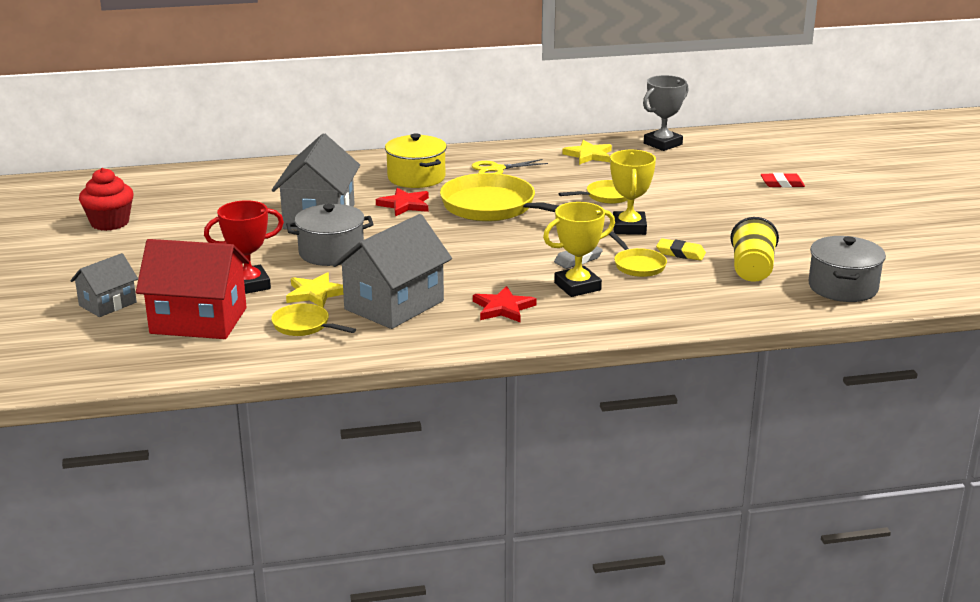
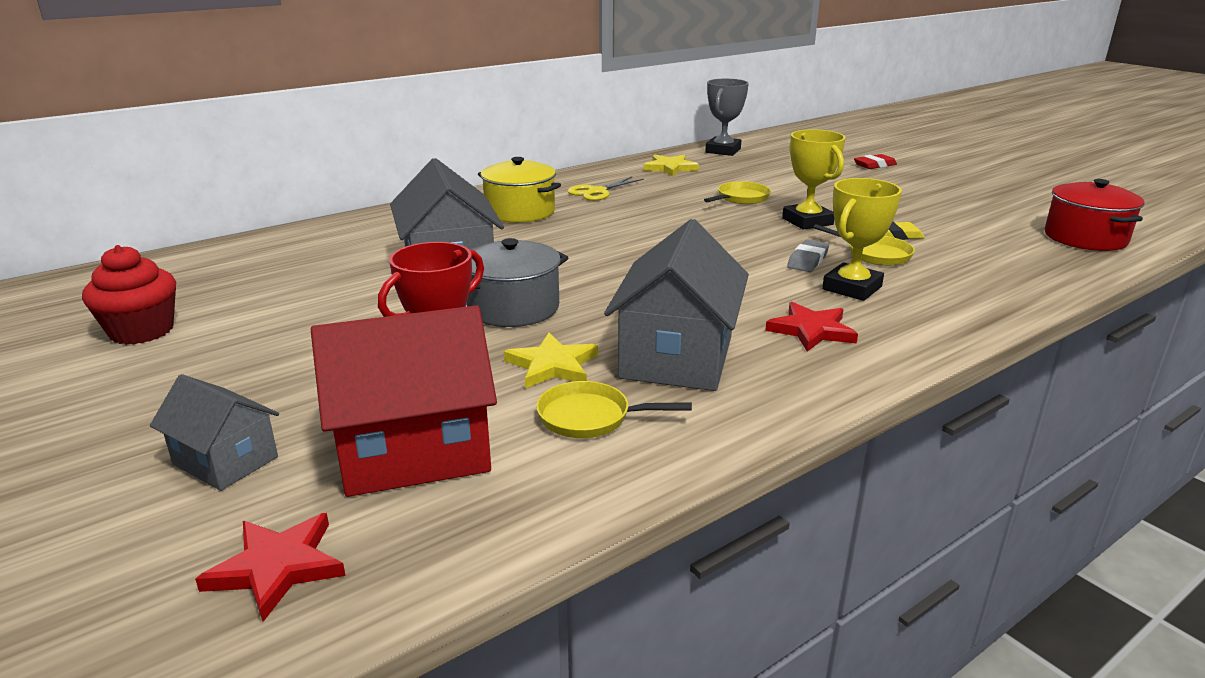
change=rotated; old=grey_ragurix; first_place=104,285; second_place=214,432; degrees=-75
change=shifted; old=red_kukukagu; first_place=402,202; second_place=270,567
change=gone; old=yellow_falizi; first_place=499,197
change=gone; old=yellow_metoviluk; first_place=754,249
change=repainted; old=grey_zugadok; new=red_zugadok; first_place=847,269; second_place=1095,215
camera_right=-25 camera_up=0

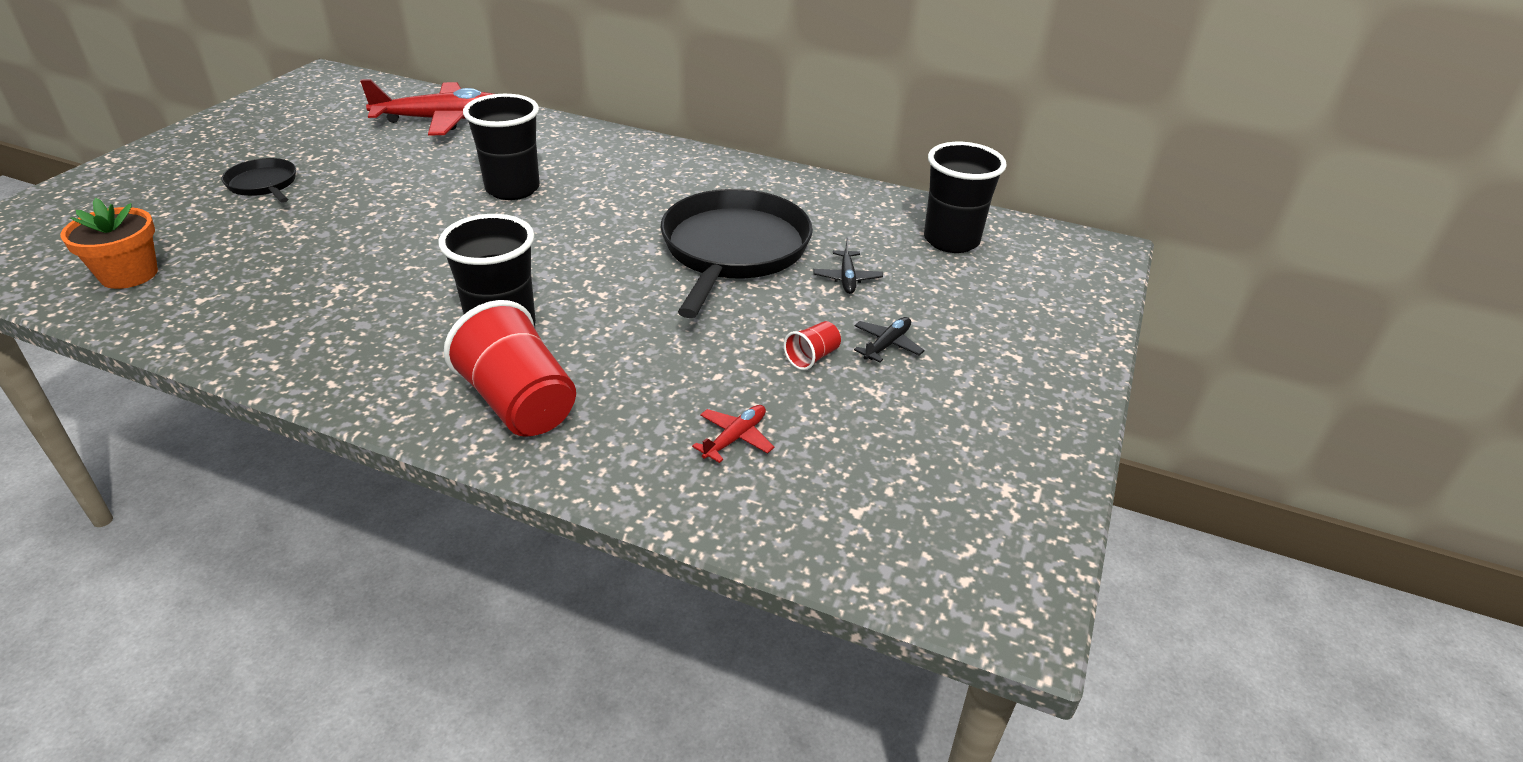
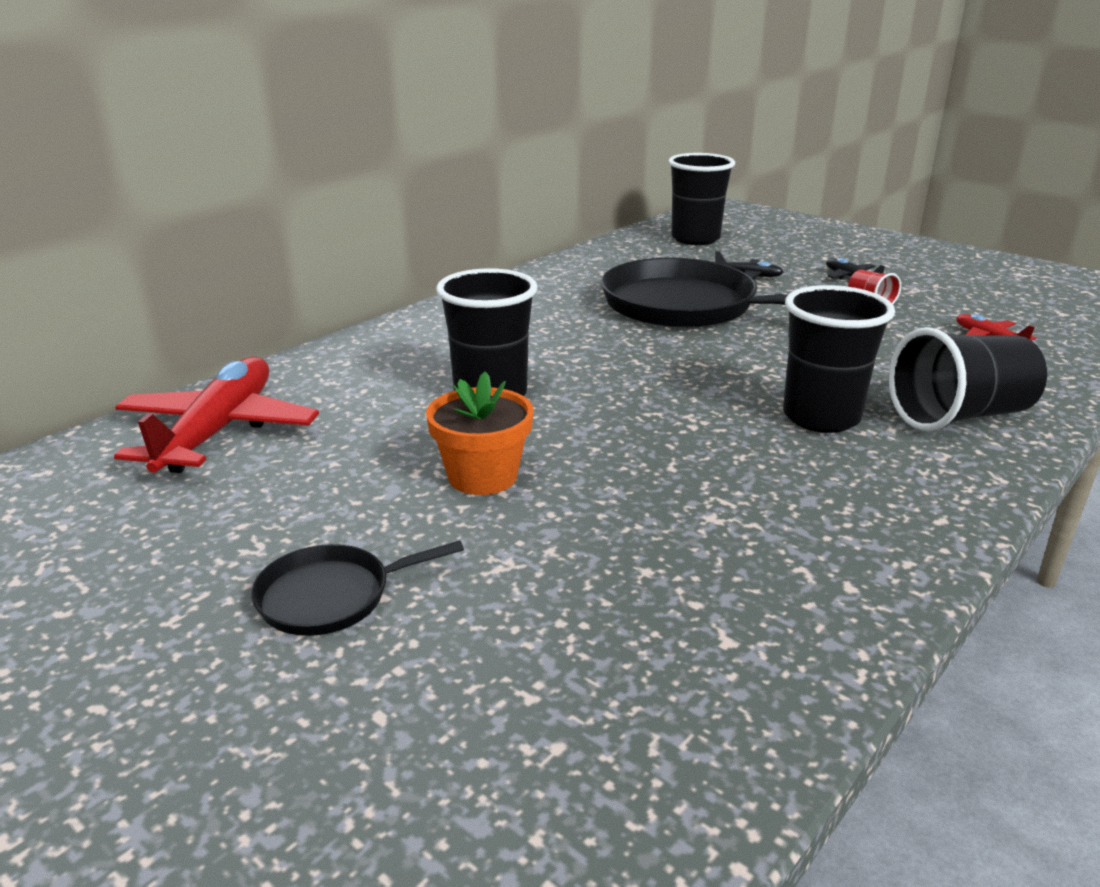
change=shifted; old=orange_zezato; first_place=109,243; second_place=480,433
change=repainted; old=red_metoviluk; new=black_metoviluk; first_place=510,368; second_place=967,379
camera_right=-70 camera_up=-10

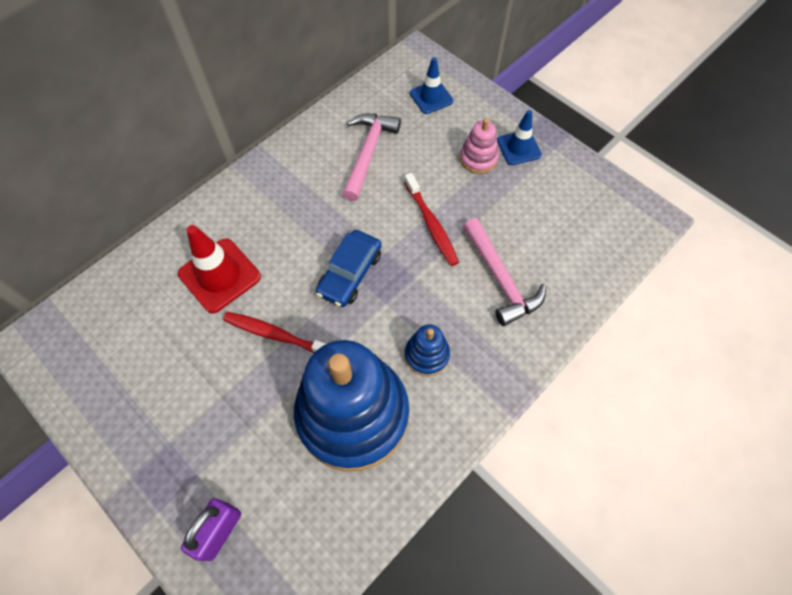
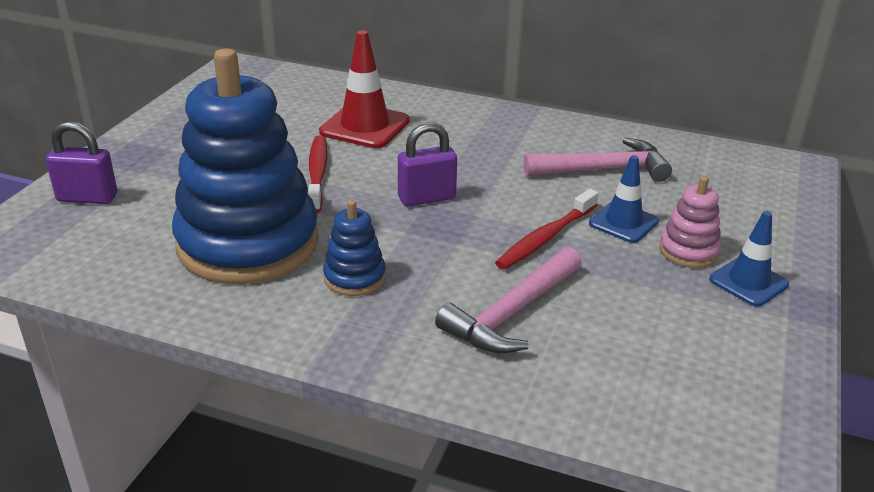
change=swapped; old=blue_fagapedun; new=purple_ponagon; first_place=349,268; second_place=427,164
change=shifted; old=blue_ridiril; first_place=431,85; second_place=624,199
camera_right=65 camera_up=-30

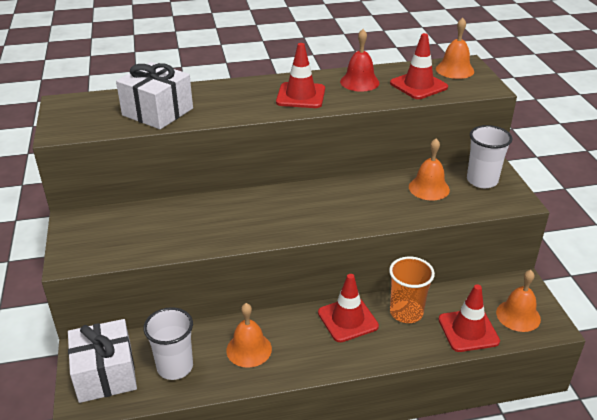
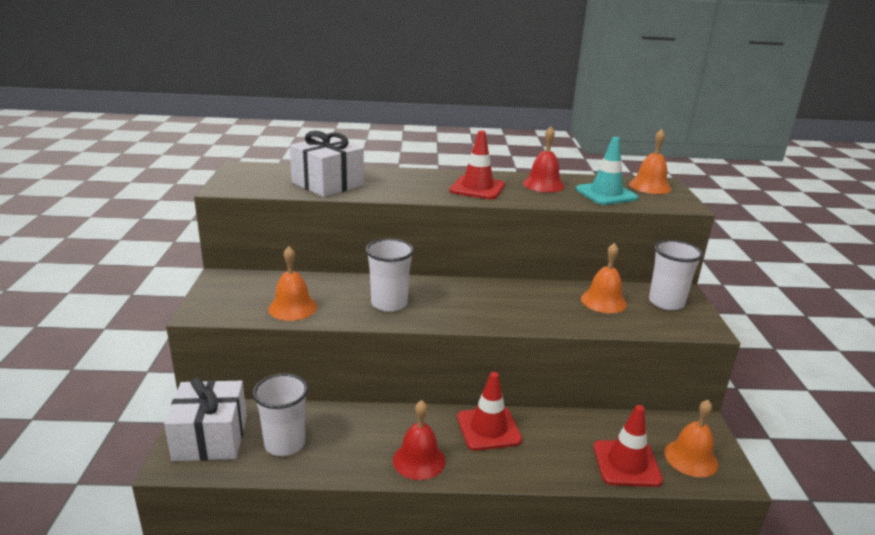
change=shifted; old=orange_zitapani; first_place=249,335; second_place=292,283
change=gone; old=orange_metoviluk; first_place=412,290
change=repainted; old=red_ridiril; new=turquoise_ridiril; first_place=419,66; second_place=607,171
change=new; new=white_metoviluk; second_place=389,275
change=new; new=red_zitapani; second_place=419,440
camera_right=10 camera_up=-10

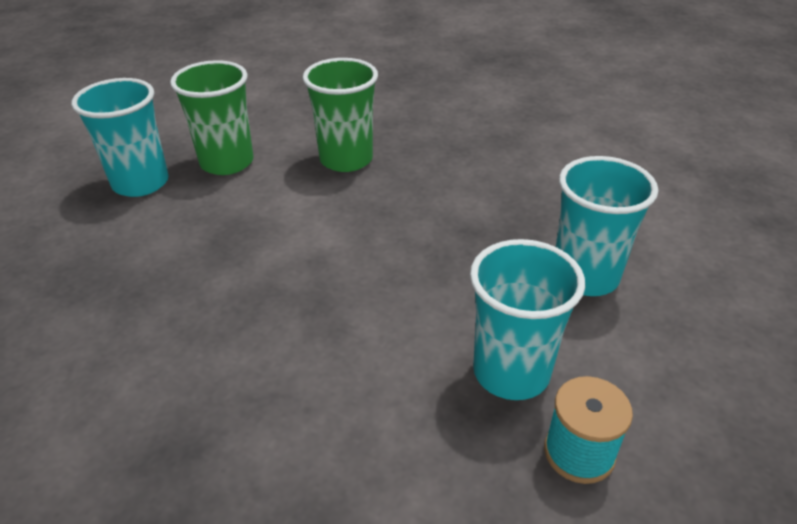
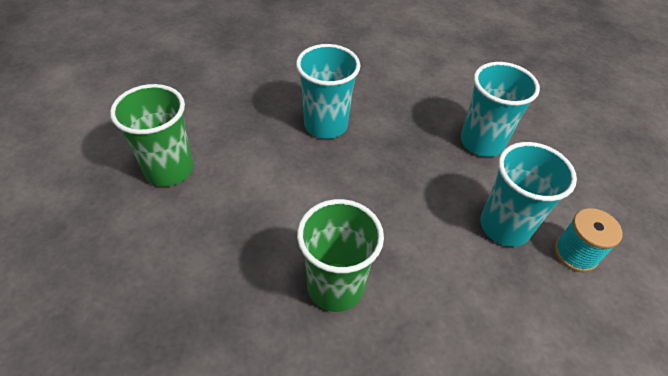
change=shifted; old=turquoise_metoviluk; first_place=120,137; second_place=328,91
change=shifted; old=green_metoviluk; first_place=340,115; second_place=340,255
camera_right=-40 camera_up=10

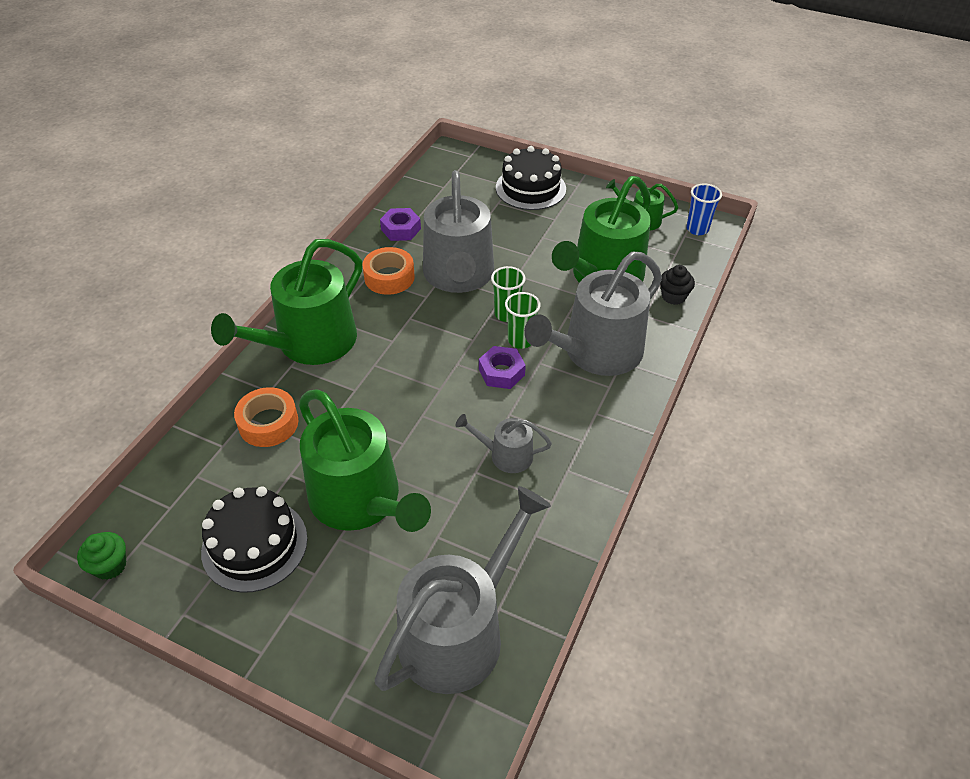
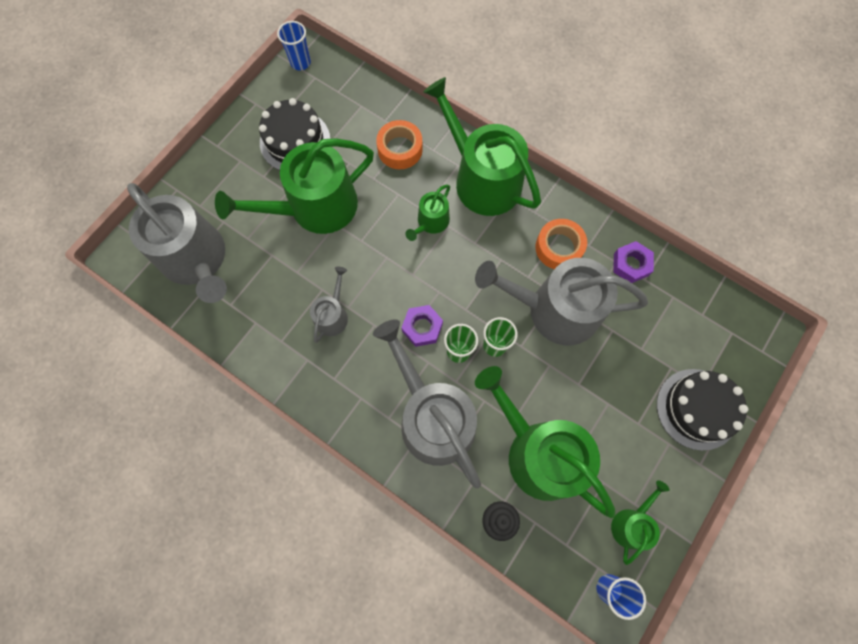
change=swapped; old=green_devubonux; new=blue_metoviluk; first_place=101,556; second_place=294,45
change=new; new=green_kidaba; second_place=427,212
camera_right=100 camera_up=25

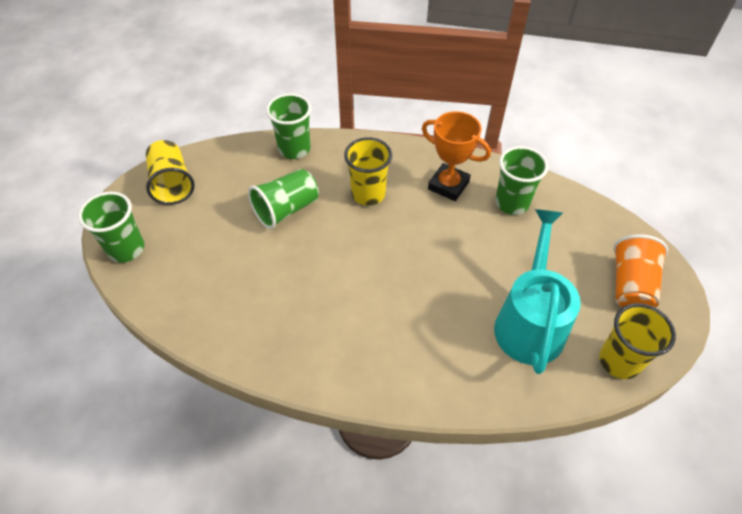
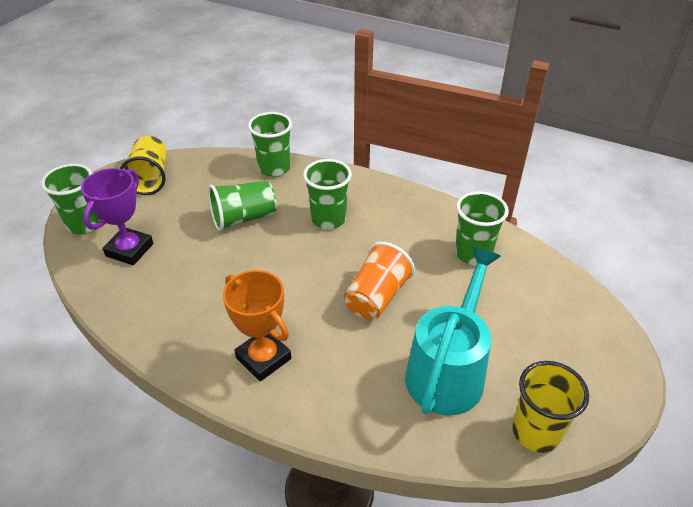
change=repainted; old=yellow_metoviluk; new=green_metoviluk; first_place=368,171; second_place=327,194
change=shifted; old=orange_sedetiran; first_place=456,156; second_place=257,325
change=shifted; old=orange_metoviluk; first_place=640,271; second_place=379,281
change=new; new=purple_sedetiran; second_place=117,216
camera_right=15 camera_up=-10

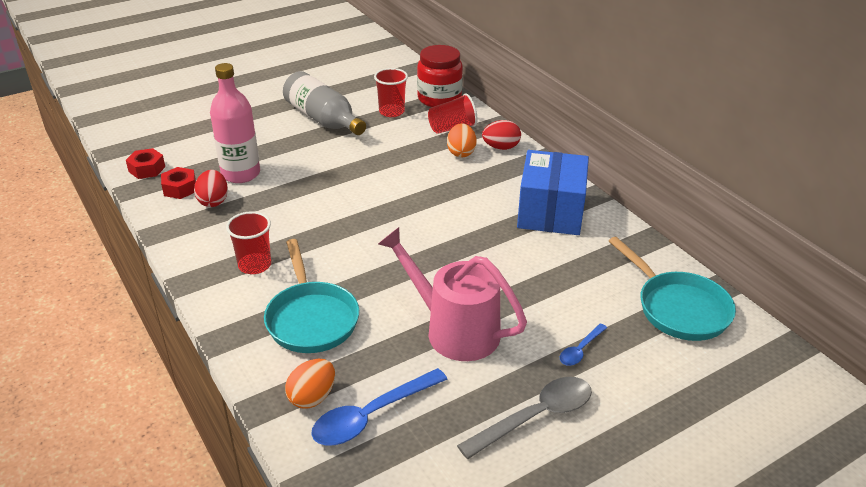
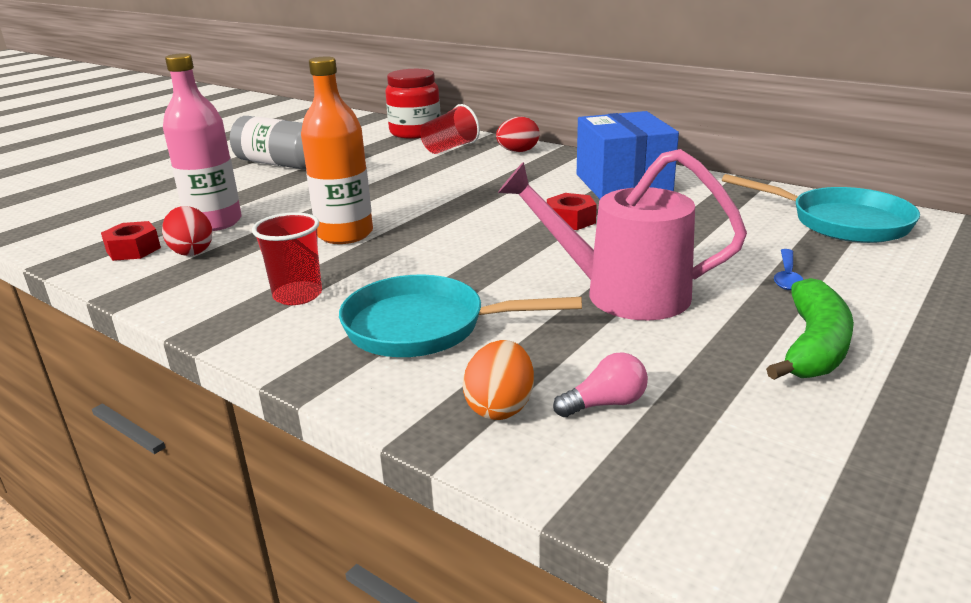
change=shifted; old=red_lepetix; first_place=145,163; second_place=572,211
change=rotated; old=turquoise_falizi; first_place=311,296; second_place=460,315; degrees=135
change=swapped; old=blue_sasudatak; new=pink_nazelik; first_place=379,406; second_place=600,384
change=gone; old=red_metoviluk; first_place=391,92
change=gone; old=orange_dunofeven; first_place=462,140
change=swapped; old=grey_sasudatak; new=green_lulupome; first_place=524,418; second_place=810,329
change=new; new=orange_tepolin; second_place=337,150
camera_right=-20 camera_up=-10

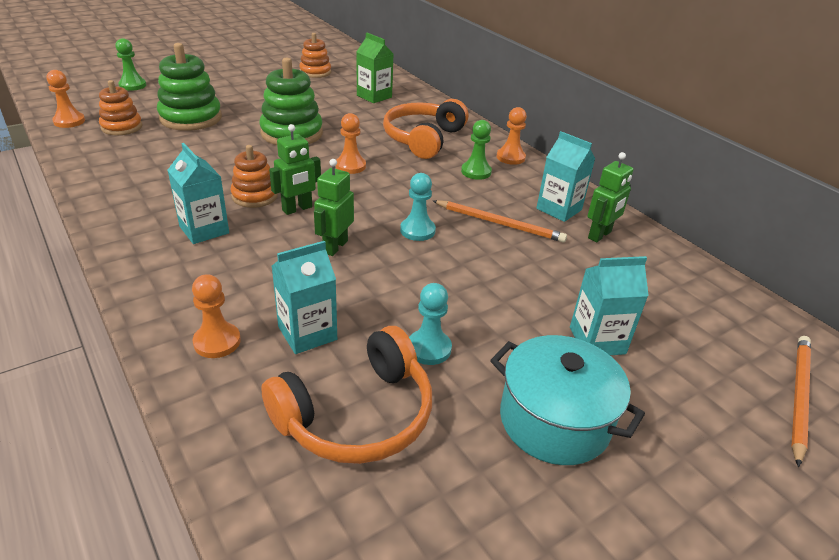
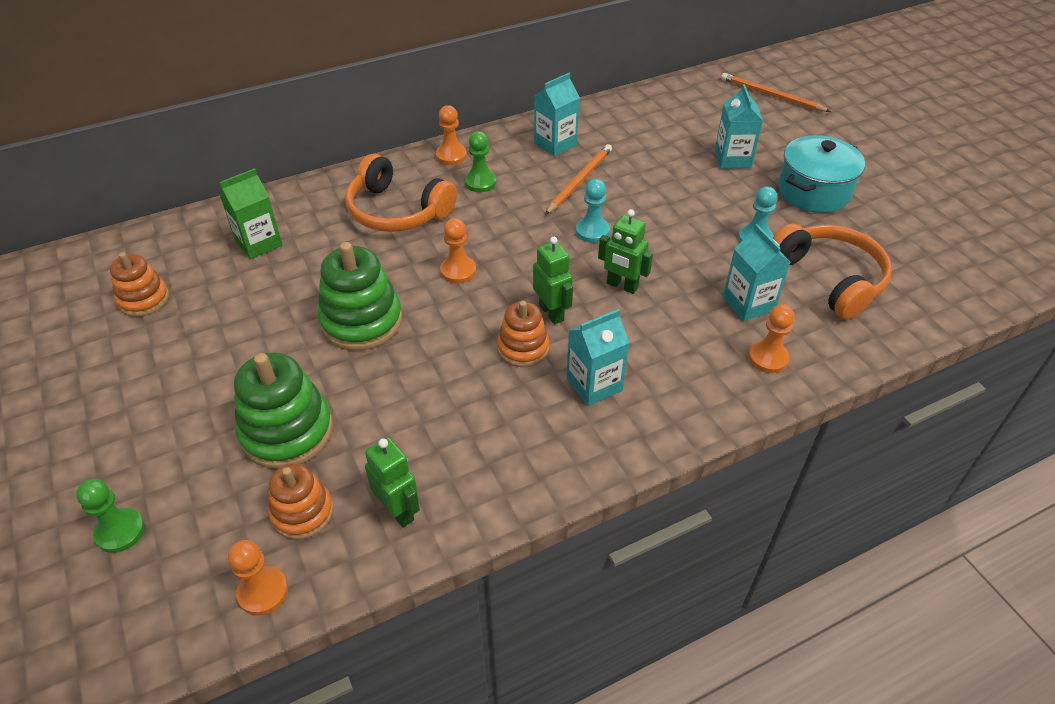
change=shifted; old=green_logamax; first_place=610,197; second_place=392,482
camera_right=-80 camera_up=10

